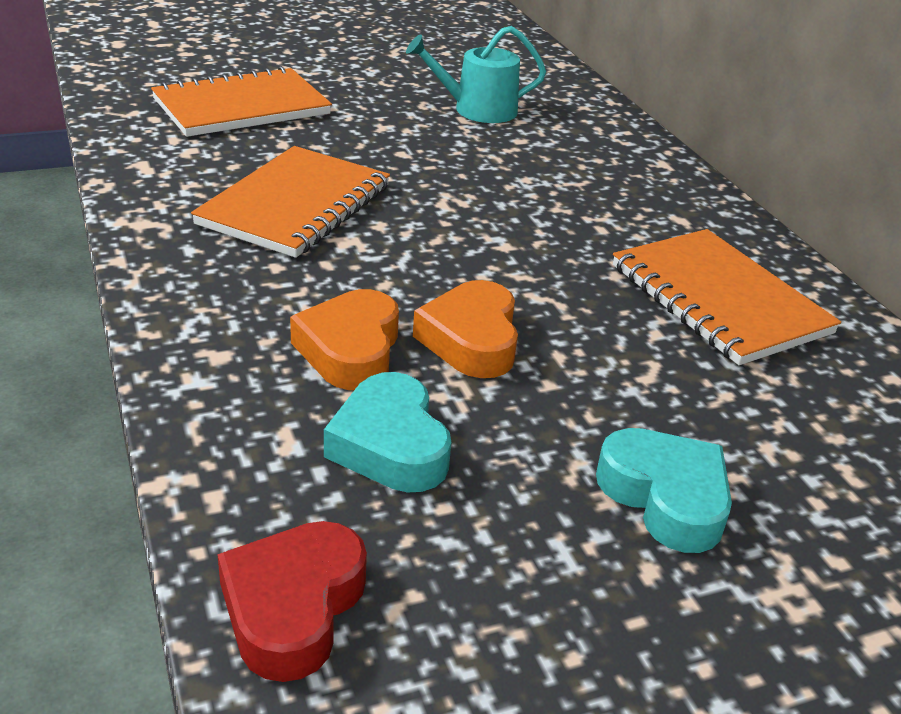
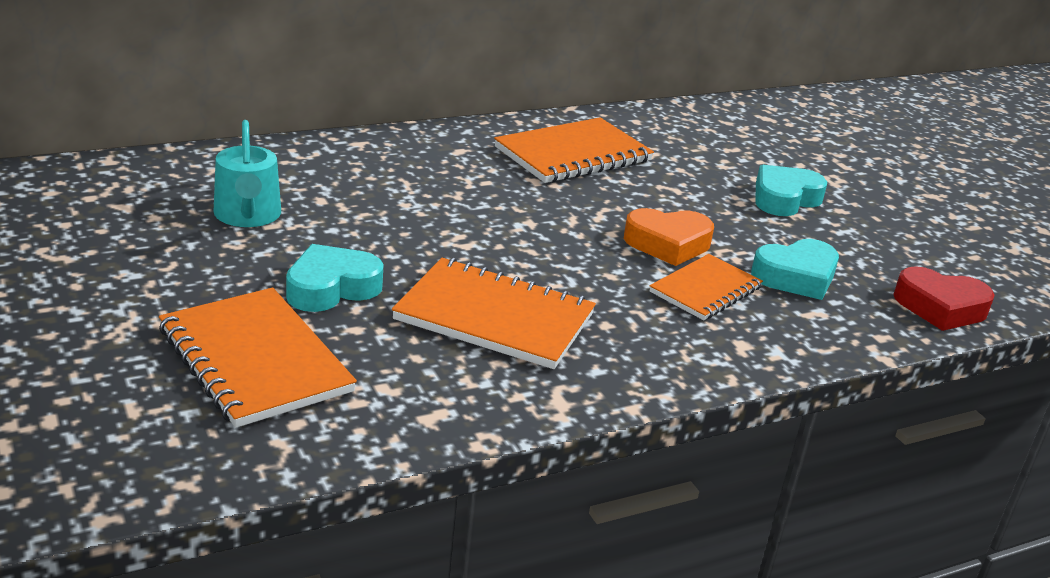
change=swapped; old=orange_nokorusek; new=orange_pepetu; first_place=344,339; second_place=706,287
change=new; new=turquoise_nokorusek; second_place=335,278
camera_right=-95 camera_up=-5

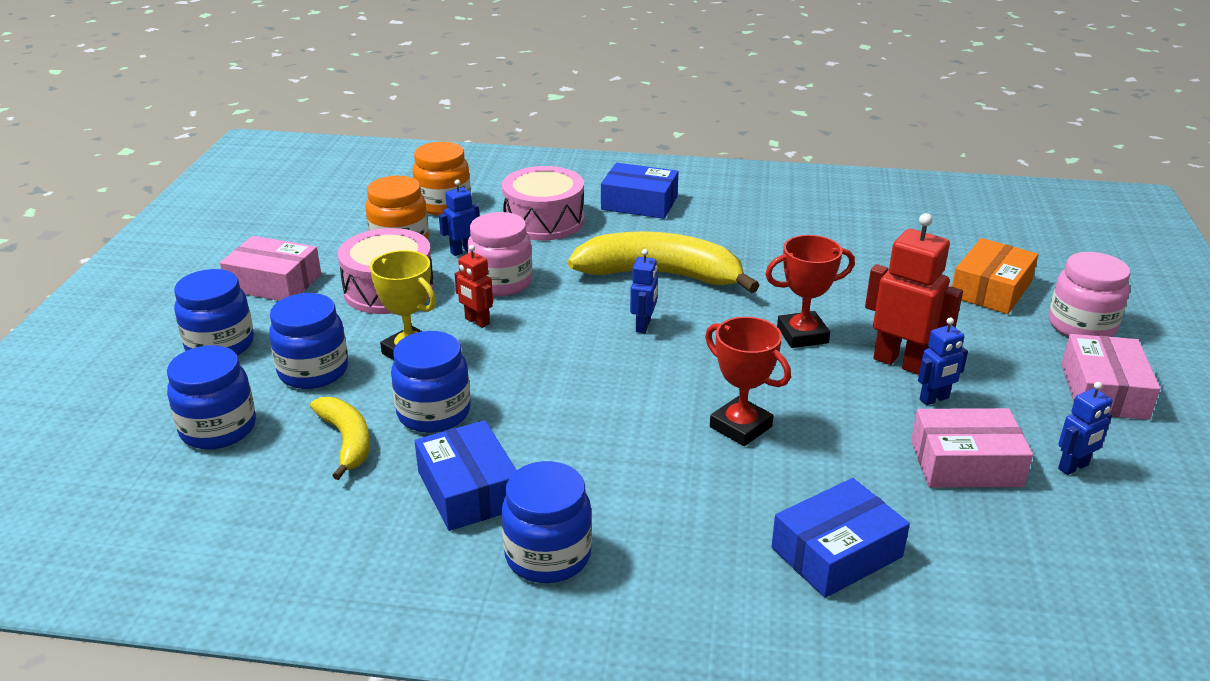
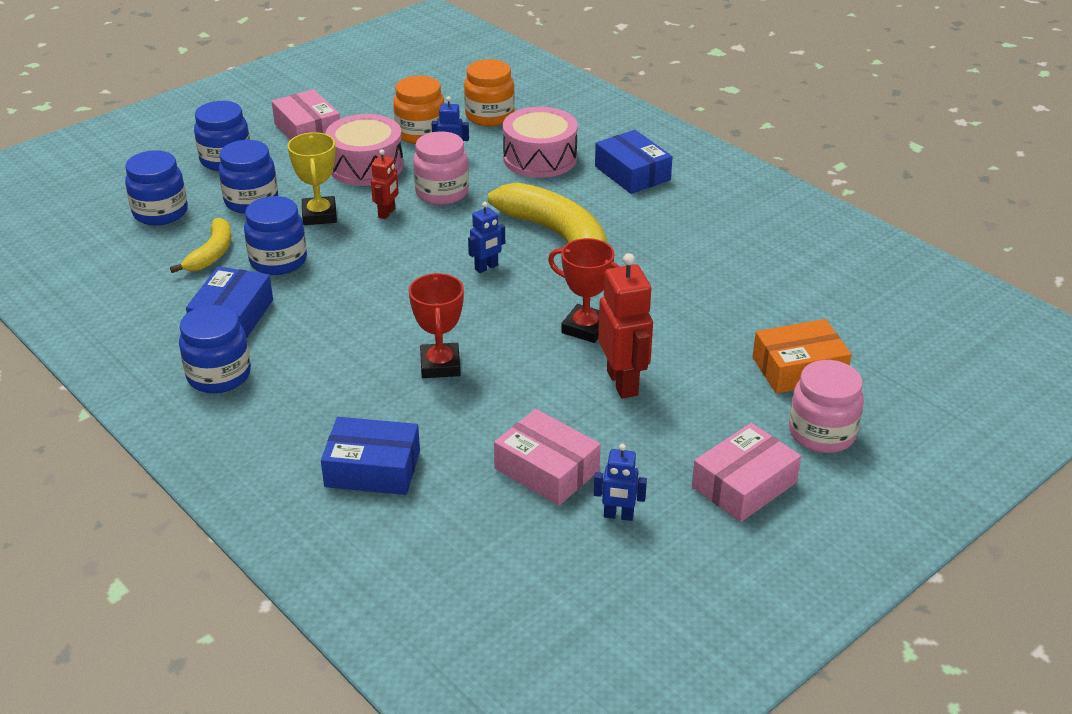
change=rotated; old=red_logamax; first_place=474,286; second_place=385,184; degrees=-150
change=gone; old=blue_logamax; first_place=943,361
camera_right=40 camera_up=5

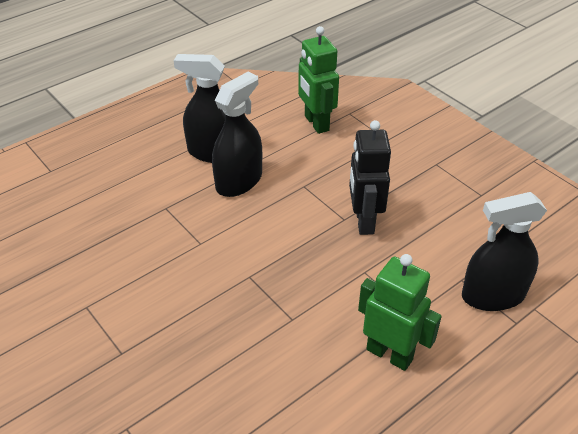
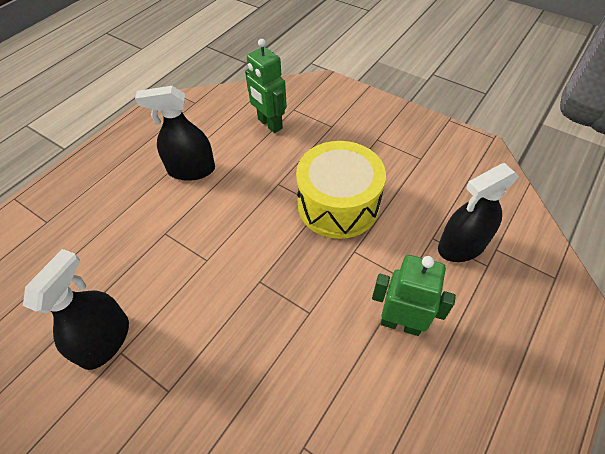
change=shifted; old=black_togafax; first_place=237,134; second_place=76,309
change=swapped; old=black_logamax; new=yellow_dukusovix; first_place=370,177; second_place=341,190
camera_right=-15 camera_up=10

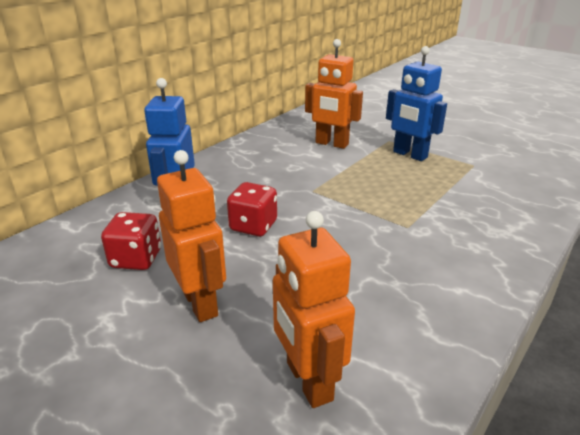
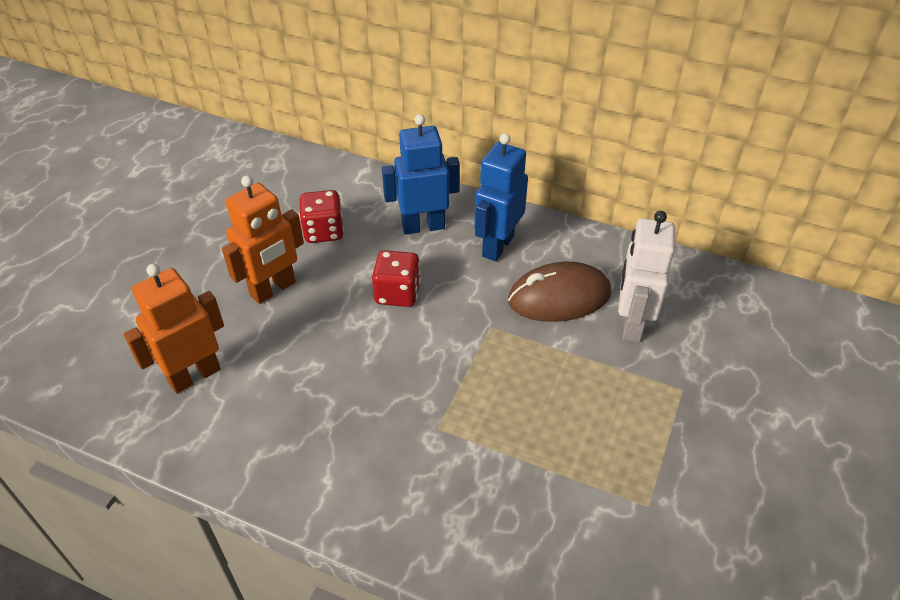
change=repainted; old=orange_logamax; new=white_logamax; first_place=334,94; second_place=646,276
change=shifted; old=blue_logamax; first_place=416,103; second_place=501,197
change=new; new=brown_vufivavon; second_place=559,292
camera_right=75 camera_up=15

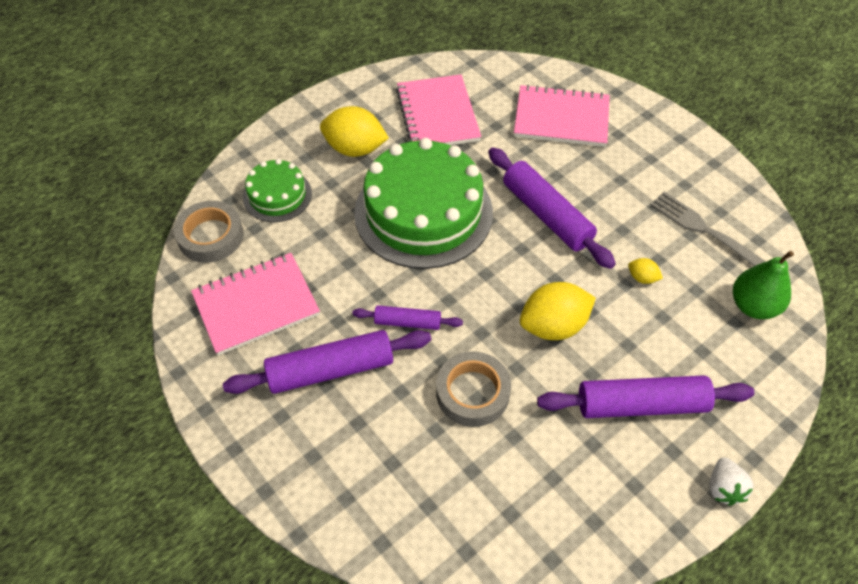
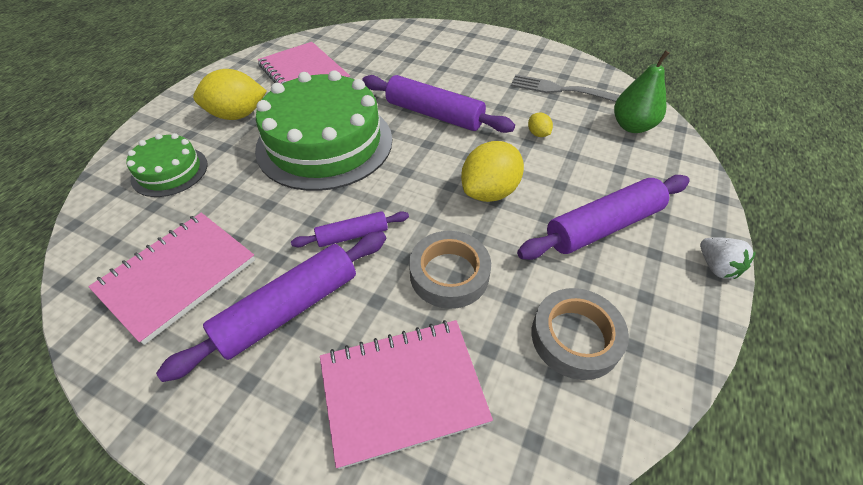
change=shifted; old=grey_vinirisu; first_place=209,232; second_place=580,334
change=shifted; old=pink_pepetu; first_place=562,115; second_place=406,394
change=rotated; old=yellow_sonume; first_place=645,271; second_place=540,124; degrees=60
camera_right=-25 camera_up=-5

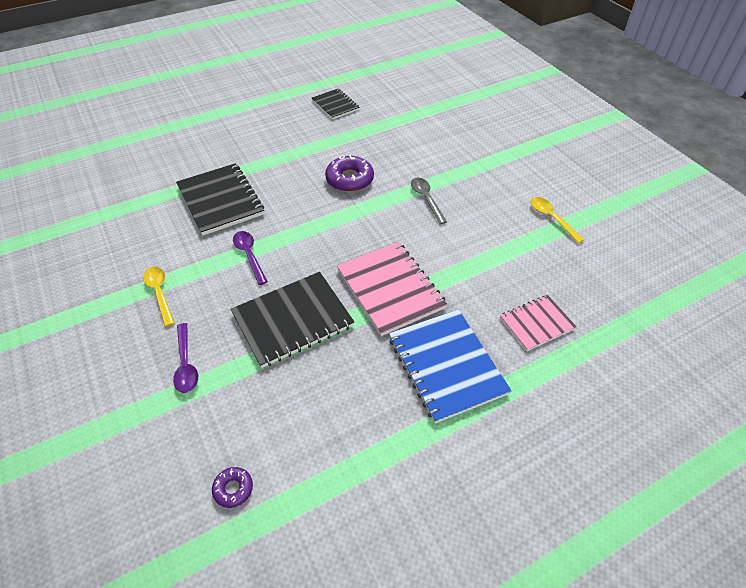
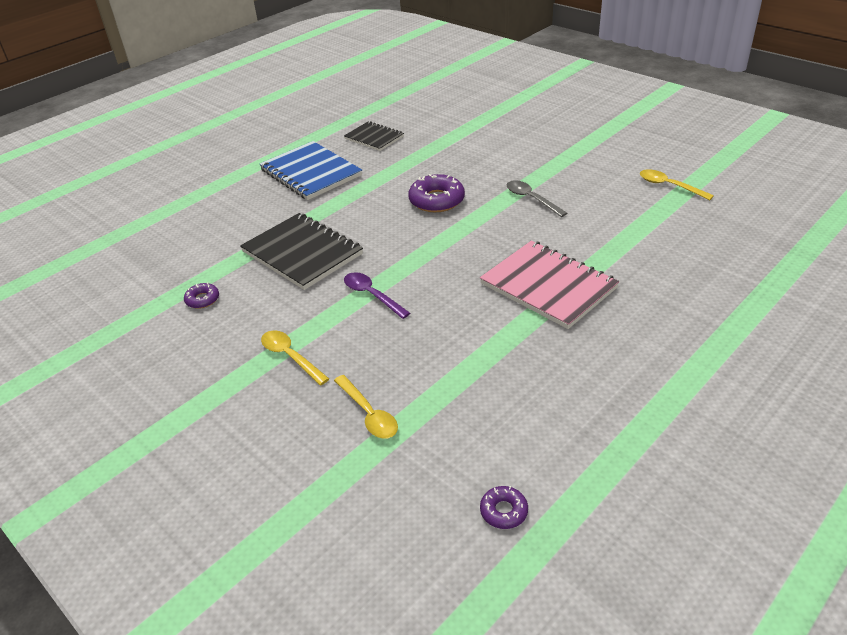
change=repainted; old=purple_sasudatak; new=yellow_sasudatak; first_place=185,358; second_place=366,407
change=gone; old=black_pepetu; first_place=292,320
change=shifted; old=blue_pepetu; first_place=450,366; second_place=311,170
change=gone; old=pink_pepetu; first_place=538,323
change=new; new=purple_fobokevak; second_place=201,295
camera_right=-15 camera_up=-10

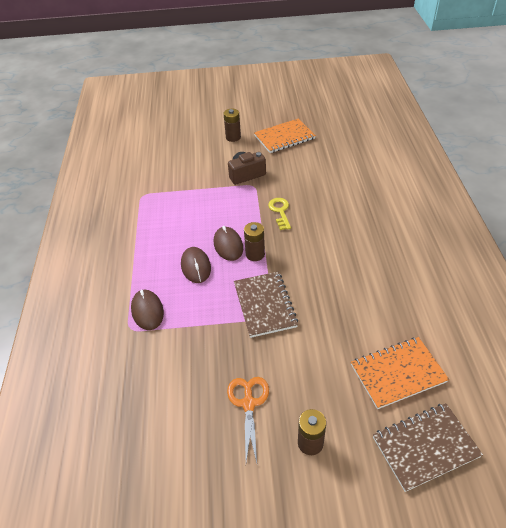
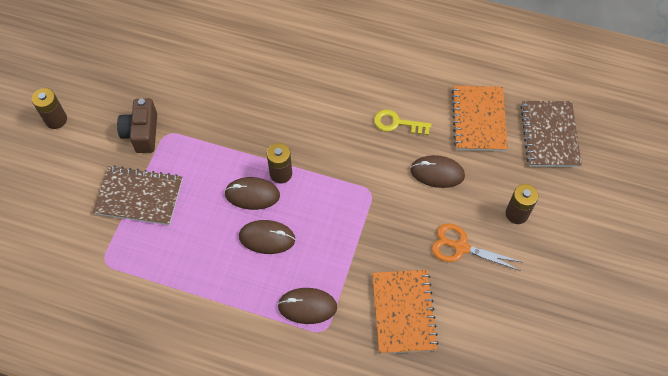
change=shifted; old=brown_pepetu; first_place=266,305; second_place=138,195
change=shifted; old=orange_pepetu; first_place=285,135; second_place=405,312
change=shifted; old=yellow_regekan; first_place=279,214; second_place=403,122
change=new; new=brown_vufivavon; second_place=437,171
camera_right=-70 camera_up=15

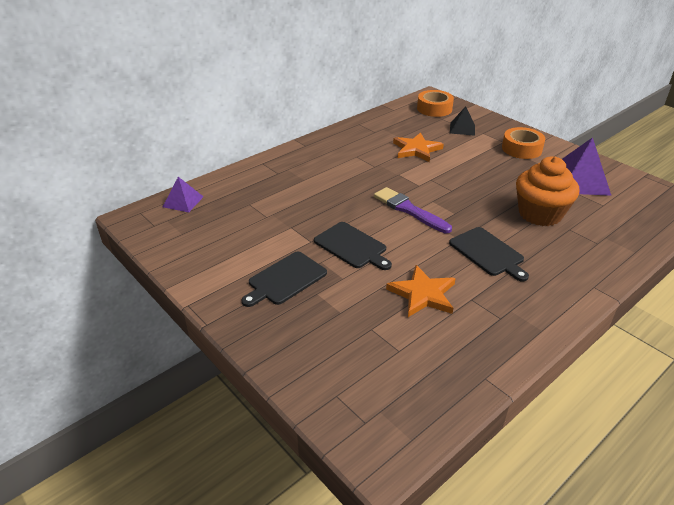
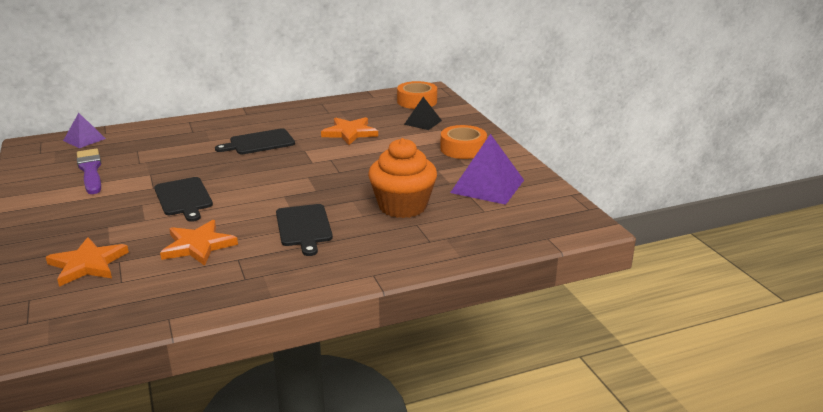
change=shifted; old=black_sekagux; first_place=284,279; second_place=255,141
change=shifted; old=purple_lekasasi; first_place=413,210; second_place=89,171
change=new; new=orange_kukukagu; second_place=87,262
camera_right=20 camera_up=-10

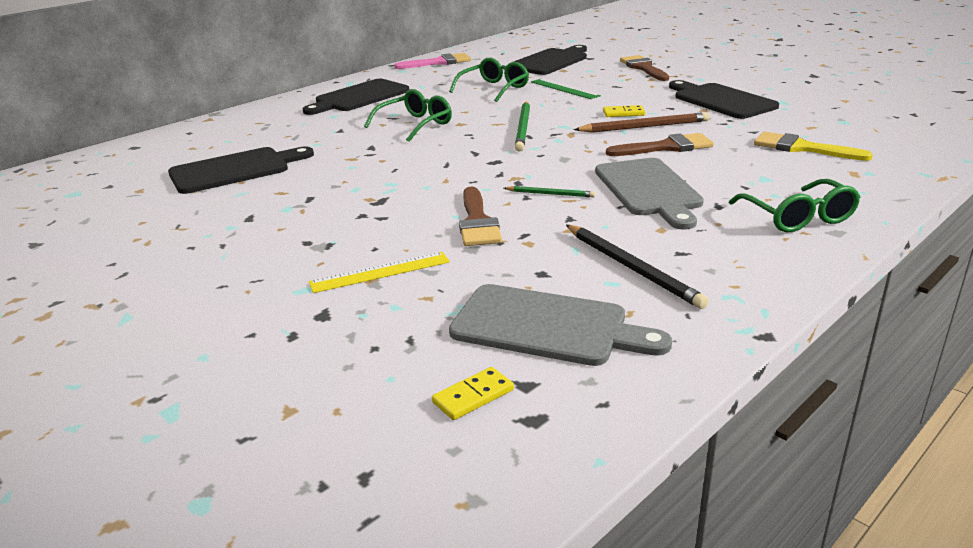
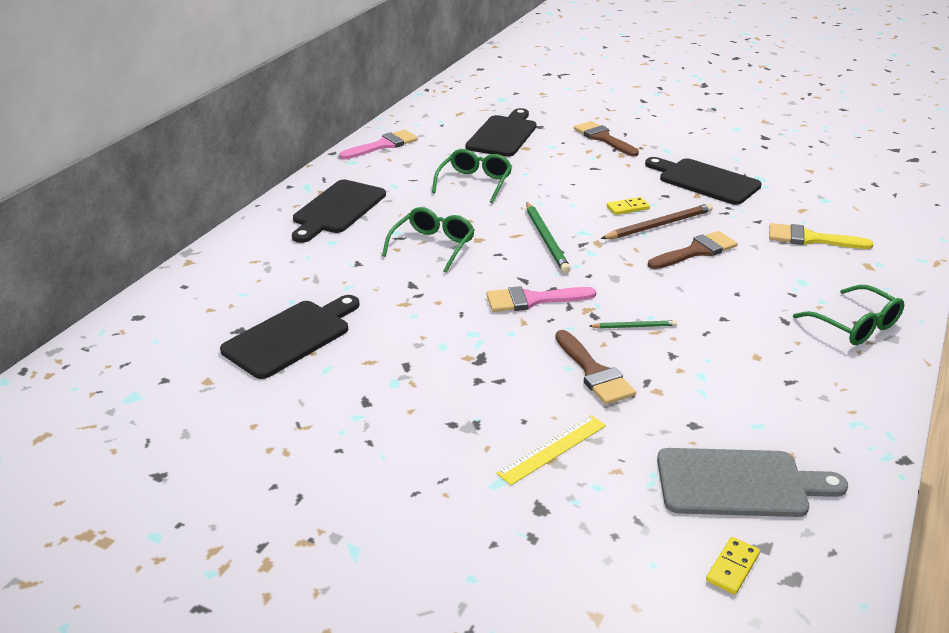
change=gone; old=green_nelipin; first_place=566,89
change=gone; old=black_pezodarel; first_place=637,267
change=gone; old=grey_sekagux; first_place=649,194
change=new; new=pink_lekasasi; second_place=541,299
camera_right=-20 camera_up=5

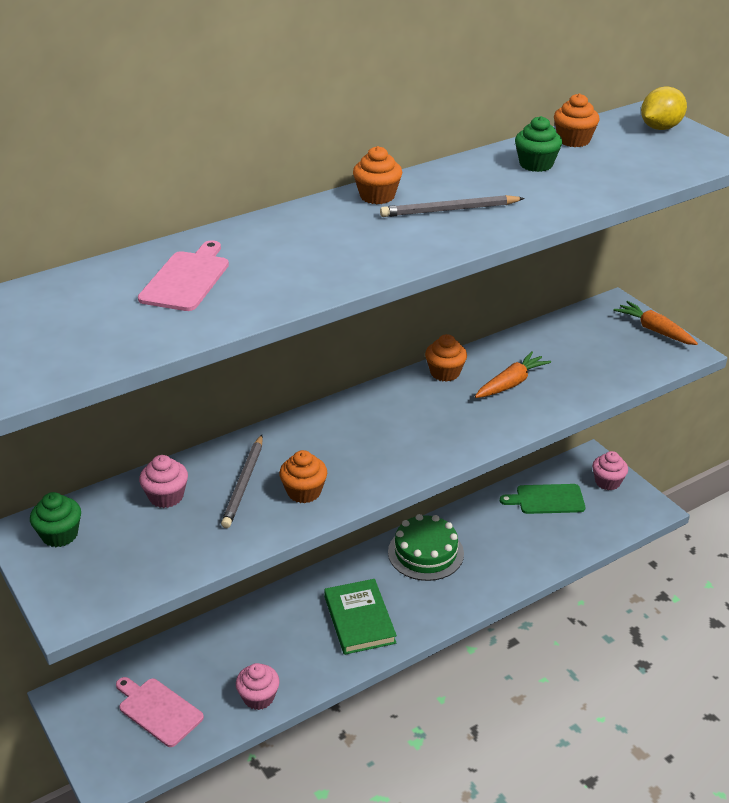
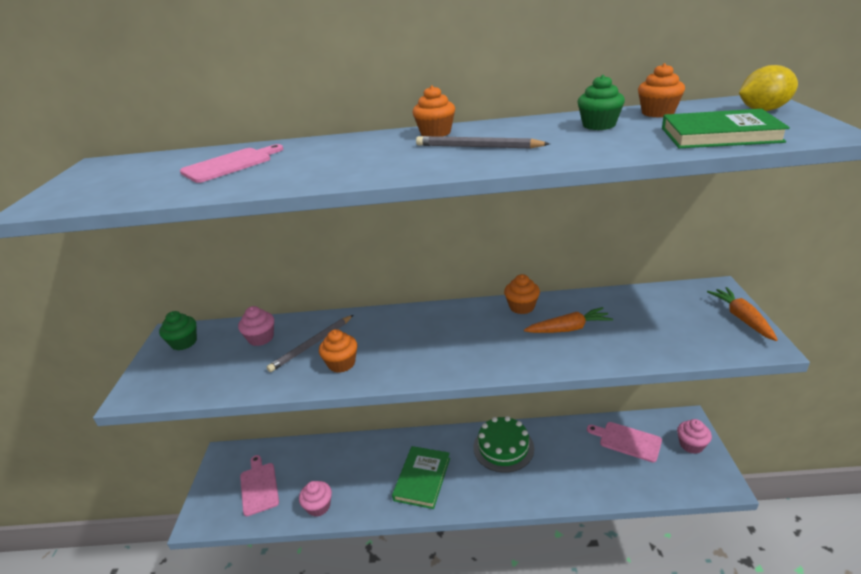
change=repainted; old=green_sekagux; new=pink_sekagux; first_place=542,499; second_place=624,442
change=new; new=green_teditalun; second_place=726,128
camera_right=35 camera_up=-5

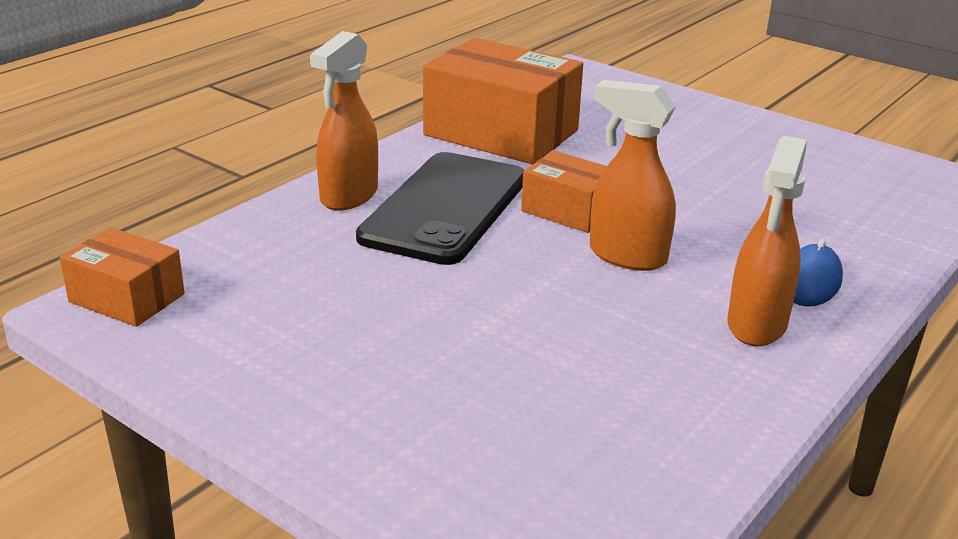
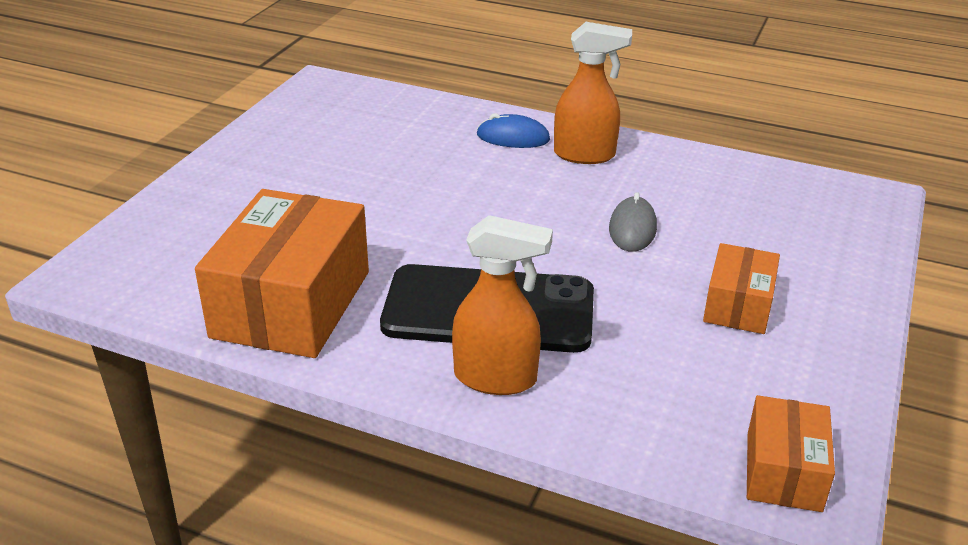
change=shifted; old=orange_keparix; first_place=564,192; second_place=741,288
change=gone; old=orange_togafax; first_place=633,175
change=new; new=grey_vufivavon; second_place=633,222
camera_right=-105 camera_up=5

